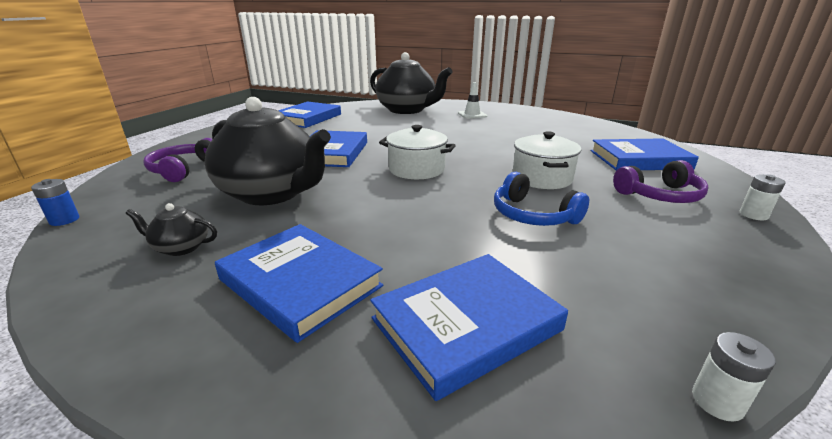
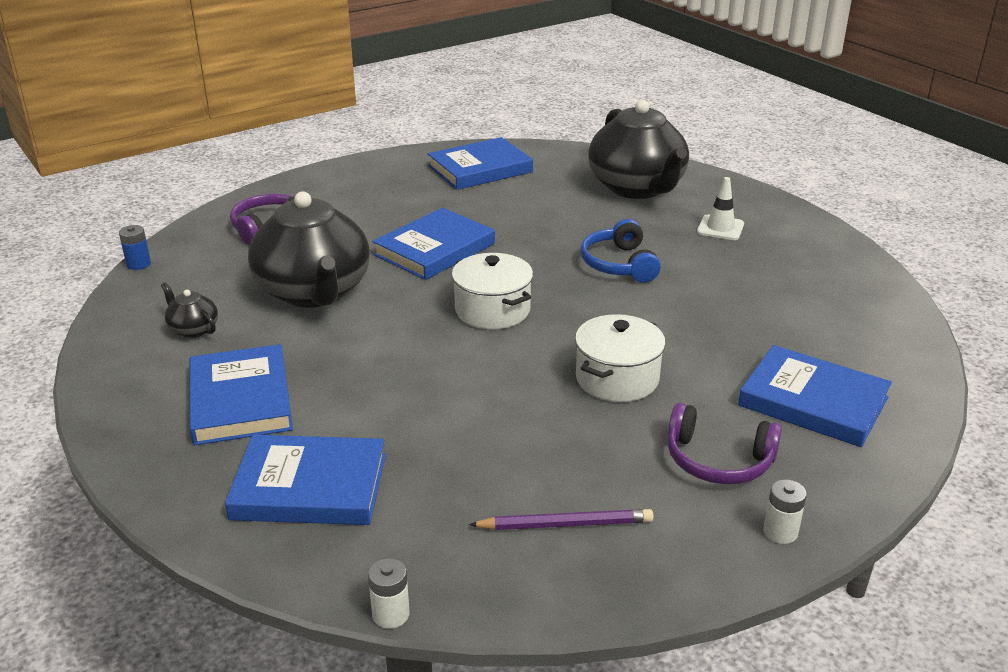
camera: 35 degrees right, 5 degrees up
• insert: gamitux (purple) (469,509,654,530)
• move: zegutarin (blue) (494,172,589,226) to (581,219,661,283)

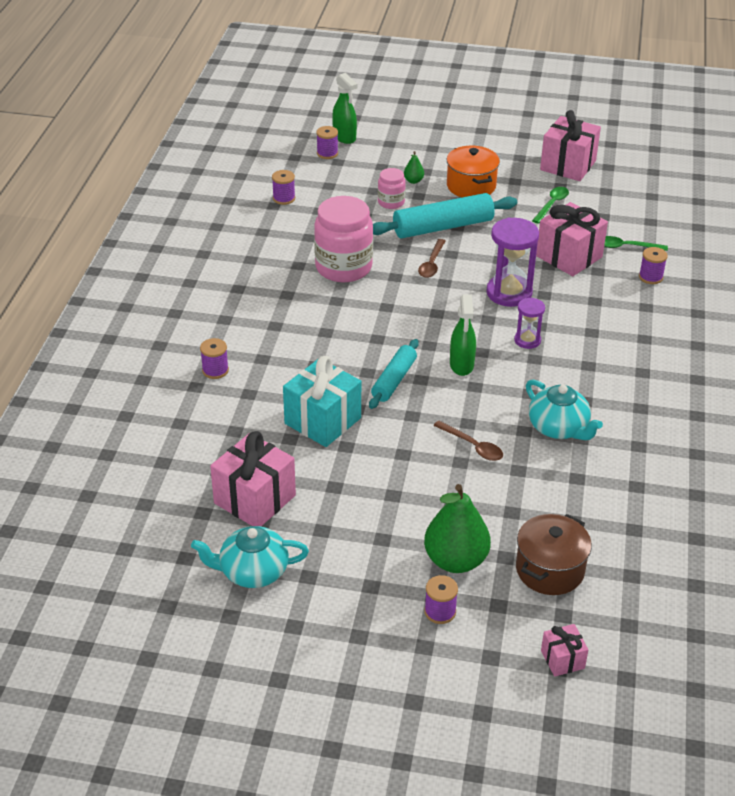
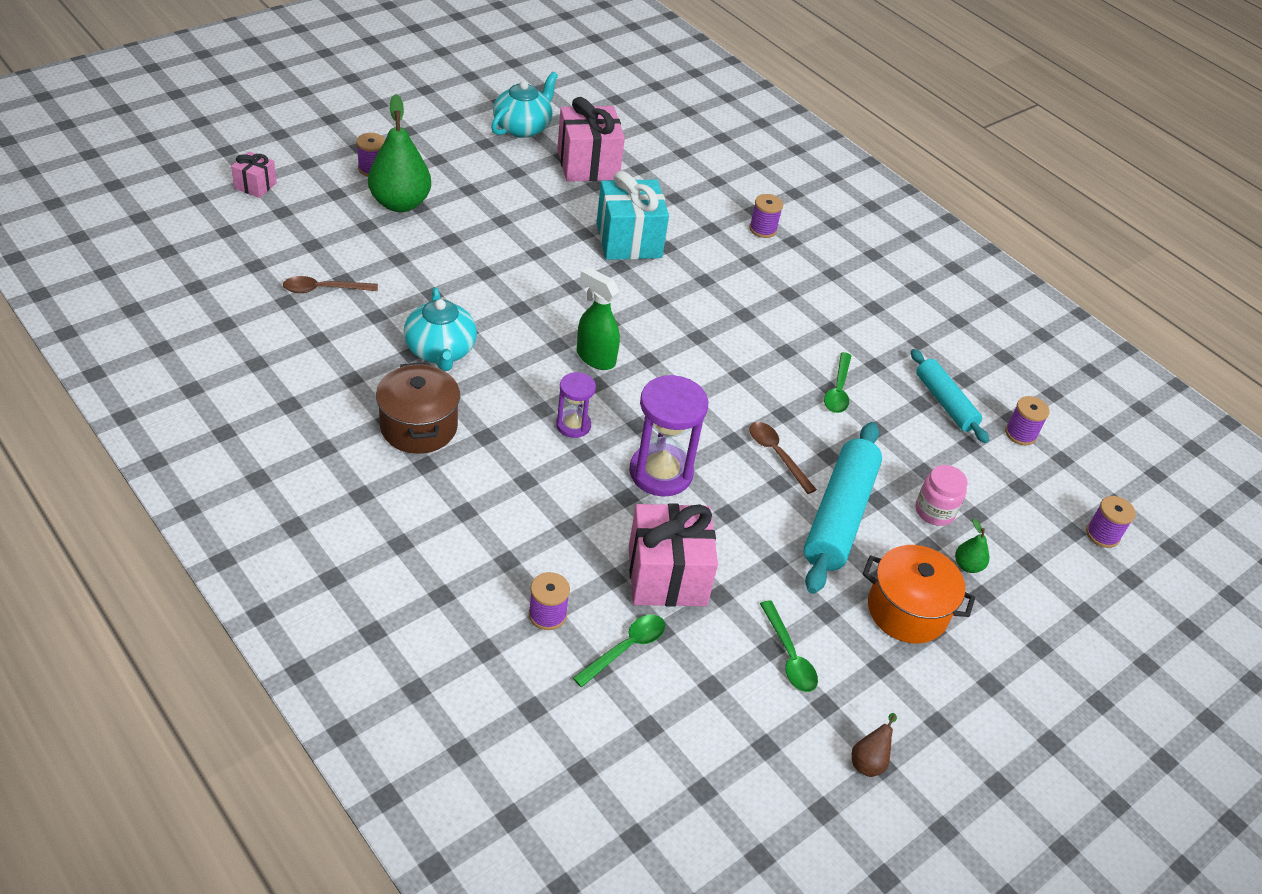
camera: 125 degrees right, 5 degrees up
• delete: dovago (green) (332,73,357,144)
• move: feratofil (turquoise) (369,339,419,409) to (911,349,989,443)
• move: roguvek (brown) (433,421,503,461) to (283,276,378,293)
• move: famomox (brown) (516,514,592,595) to (376,362,460,454)
• replace: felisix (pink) (314,196,373,282) to roguvek (green) (824,352,851,413)
• replace: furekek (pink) (540,110,601,181) to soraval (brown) (852,713,897,777)
• rotate: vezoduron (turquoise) (526,380,603,440) = (404,287,477,371) 105 degrees counterclockwise

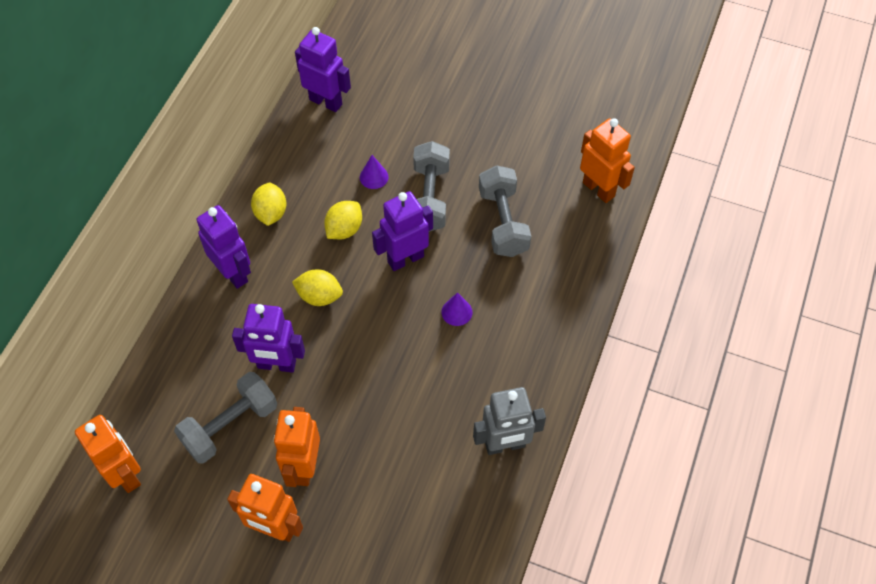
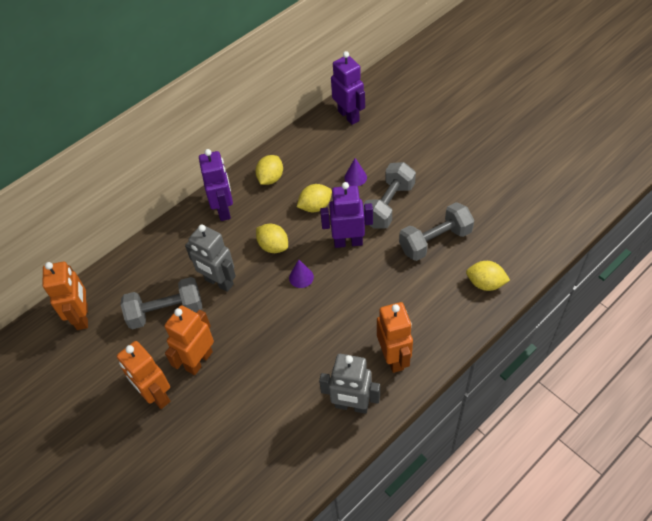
camera: 30 degrees right, 5 degrees down
• insert: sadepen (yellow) (466,261,510,291)
• move: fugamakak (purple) (441,292,473,326) to (289,259,314,288)
• move: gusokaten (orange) (580,118,635,203) to (377,302,413,373)
• recolor: gusokaten (purple) (232,304,305,373) to gusokaten (grey) (185,224,236,292)
• rotate: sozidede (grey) (479,165,531,257) = (399,202,474,261) 45 degrees clockwise

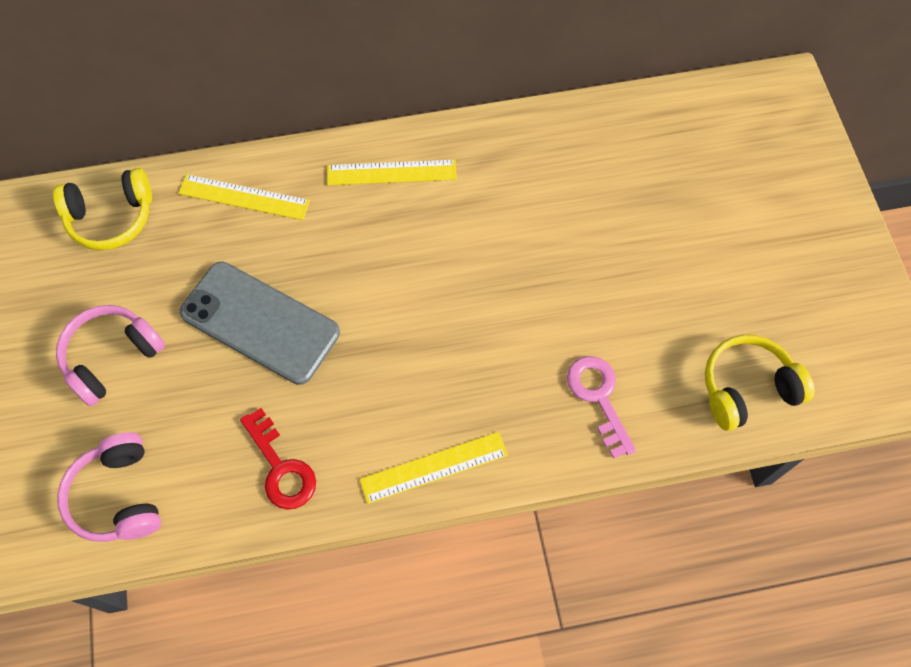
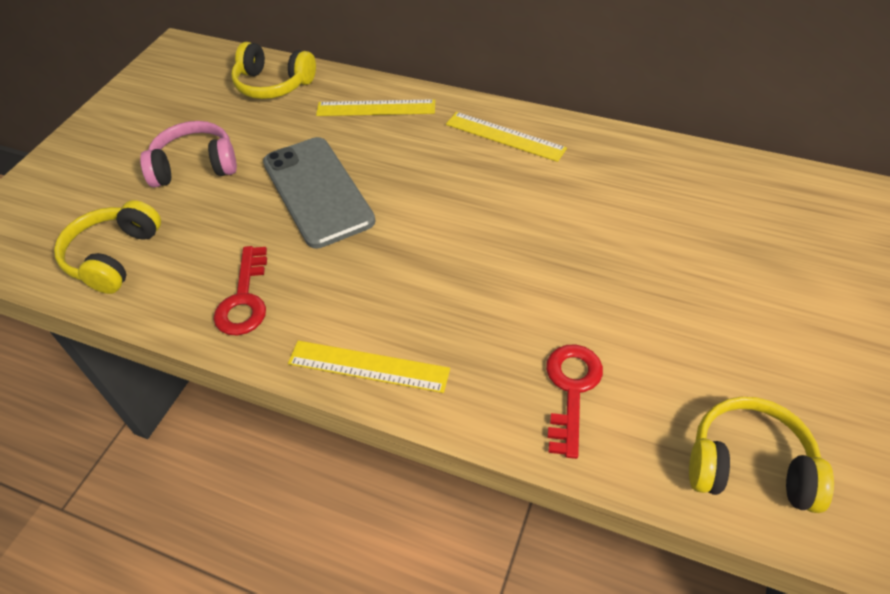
camera: 35 degrees right, 15 degrees down
• recolor: zegutarin (pink) (57,432,161,542) to zegutarin (yellow) (54,200,161,294)
• recolor: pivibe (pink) (567,356,636,459) to pivibe (red) (546,344,603,459)
• rotate: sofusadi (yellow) (178,174,310,220) = (316,99,435,116) 45 degrees counterclockwise

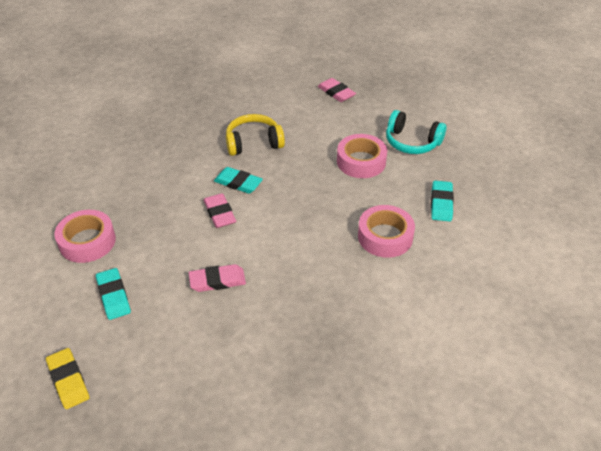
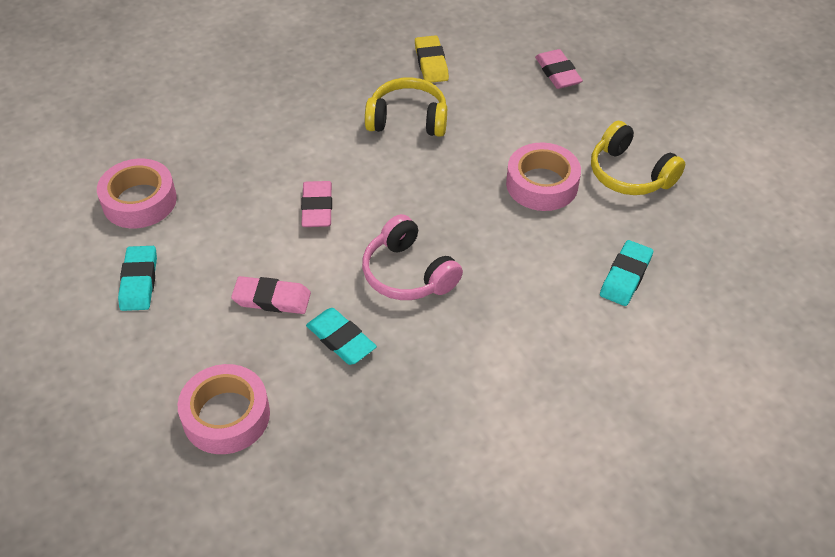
camera: 20 degrees right, 5 degrees up
• insert: zegutarin (pink) (362,214,463,300)
• move: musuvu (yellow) (46,348,89,409) to (415,35,449,83)
• move: musuvu (turquoise) (214,167,263,194) to (306,308,377,365)
• move: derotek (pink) (358,205,415,258) to (178,364,270,454)
• recolor: zegutarin (turquoise) (386,110,447,154) to zegutarin (yellow) (591,121,685,195)

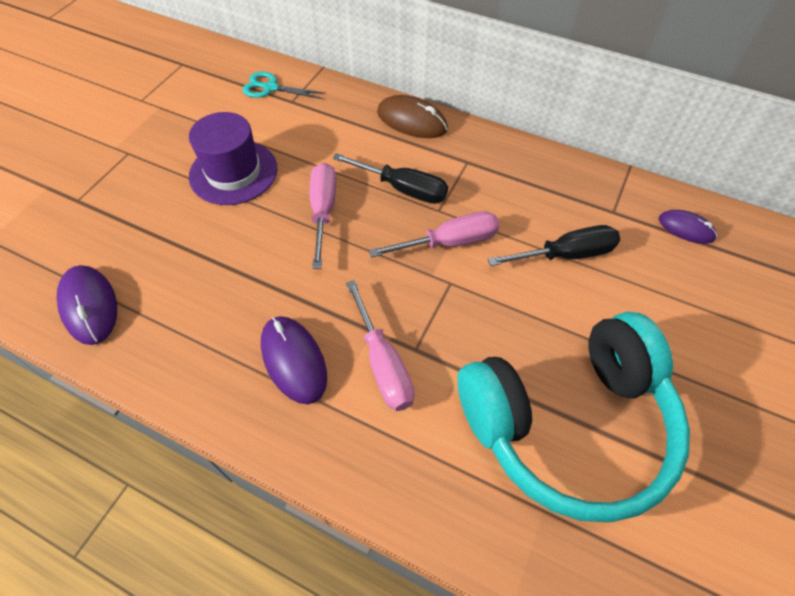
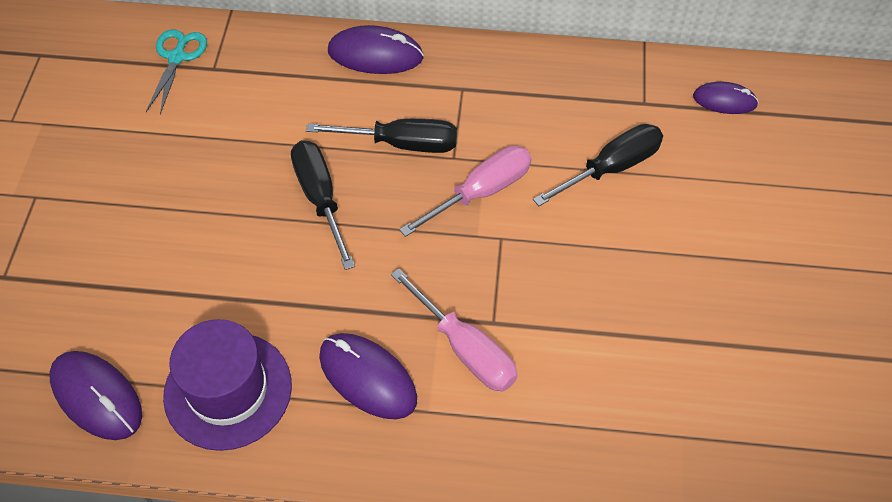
camera: 20 degrees left, 0 degrees up
• delete: zegutarin (turquoise) (458,312,690,522)
• move: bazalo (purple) (189,112,277,205) to (163,319,292,451)
• recolor: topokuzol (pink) (310,163,336,269) to topokuzol (black) (291,140,355,270)
• recolor: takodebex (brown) (377,95,448,138) to takodebex (purple) (328,25,424,74)
• rotate: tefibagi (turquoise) (243,72,326,99) = (146,29,207,114) 105 degrees clockwise

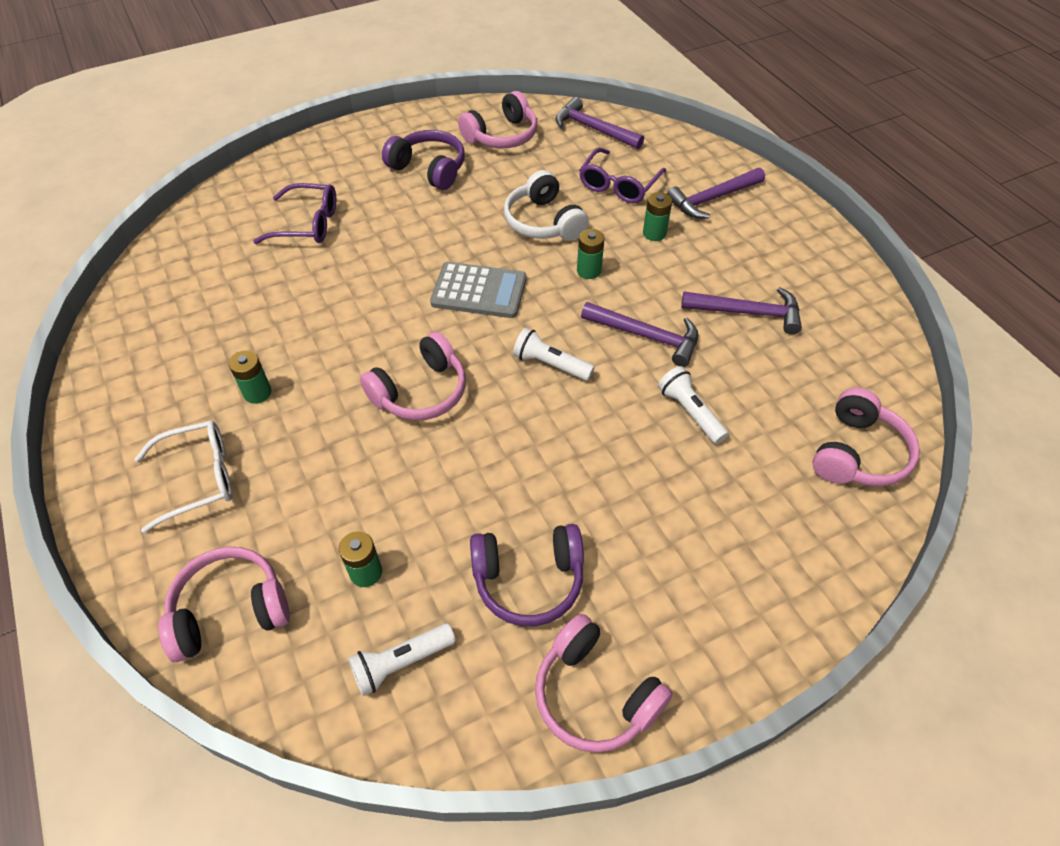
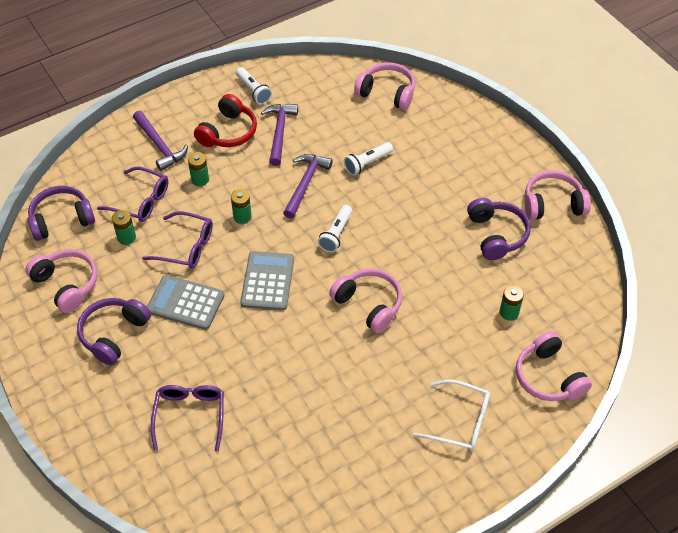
camera: 95 degrees left, 0 degrees up
• insert: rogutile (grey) (147,275,225,330)
• insert: zegutarin (red) (194,94,257,147)
• move: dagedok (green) (229,350,272,404) to (112,210,136,245)
• move: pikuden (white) (348,623,456,696) to (236,67,272,105)
• replace: zegutarin (white) (504,170,589,240) to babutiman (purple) (142,211,213,269)
• replace: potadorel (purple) (555,97,644,149) to zegutarin (purple) (28,186,95,241)
• rotate: babutiman (white) (134,420,232,533) = (413,379,490,451) 135 degrees clockwise
• rotate: zegutarin (pink) (535,614,673,753) = (525,170,591,220) 135 degrees counterclockwise

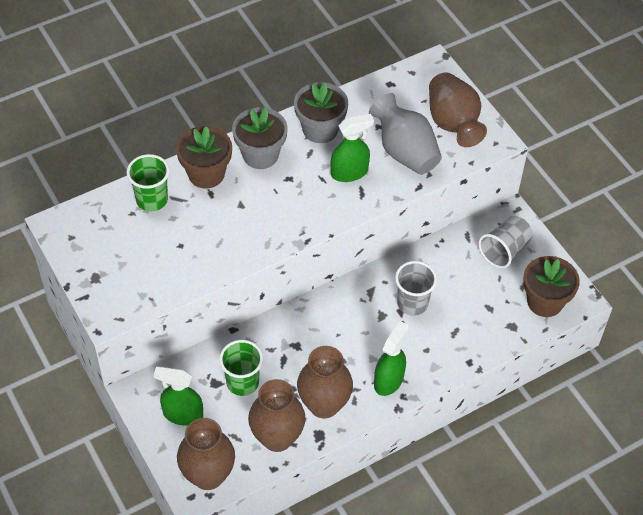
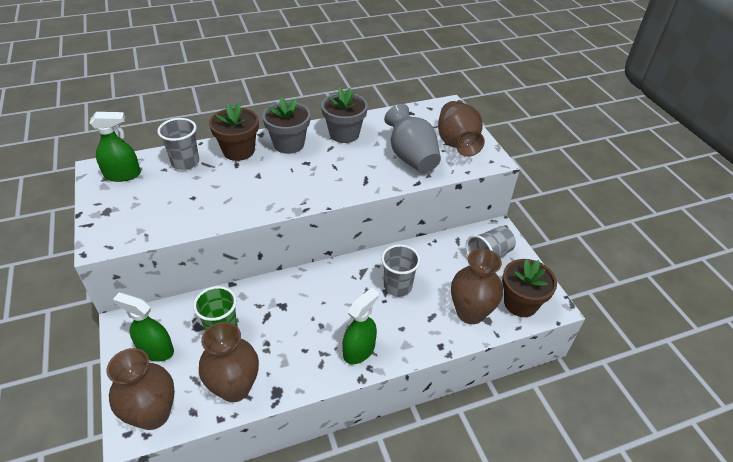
camera: 10 degrees right, 10 degrees down
• move: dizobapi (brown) (297,346,353,419) to (451,249,503,324)
• move: dovago (green) (331,114,374,182) to (90,112,141,182)
• recolor: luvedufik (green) (126,154,170,211) to luvedufik (grey) (157,118,199,170)

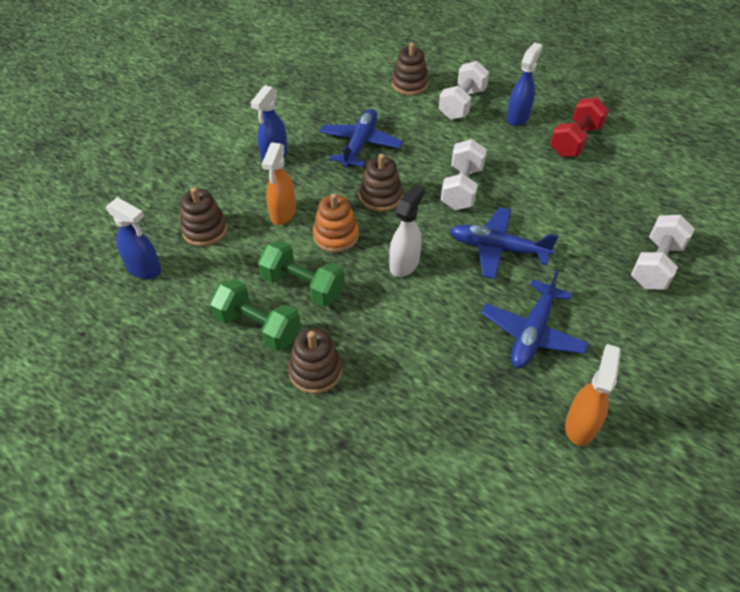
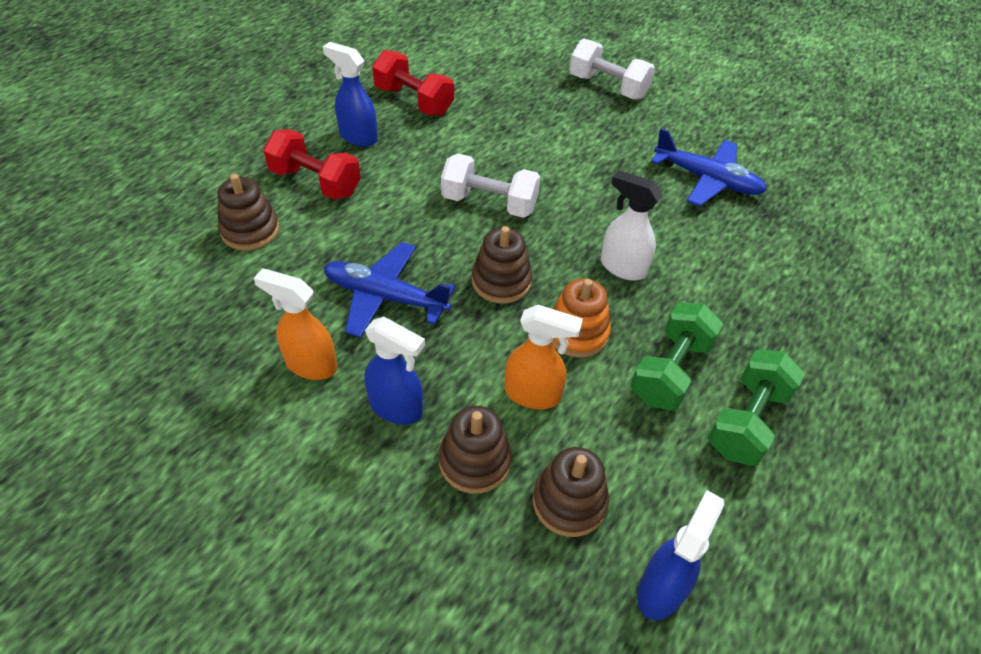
camera: 90 degrees left, 0 degrees up
• delete: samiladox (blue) (450,207,558,279)
• move: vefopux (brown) (288,328,342,394) to (439,406,512,494)
• move: dovago (orange) (565,344,621,446) to (254,268,337,380)
• recolor: sozidede (white) (439,61,489,120) to sozidede (red) (263,129,361,200)

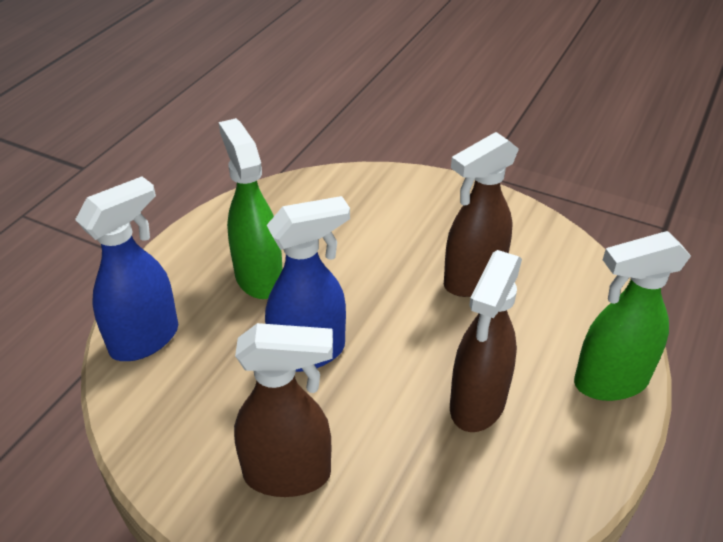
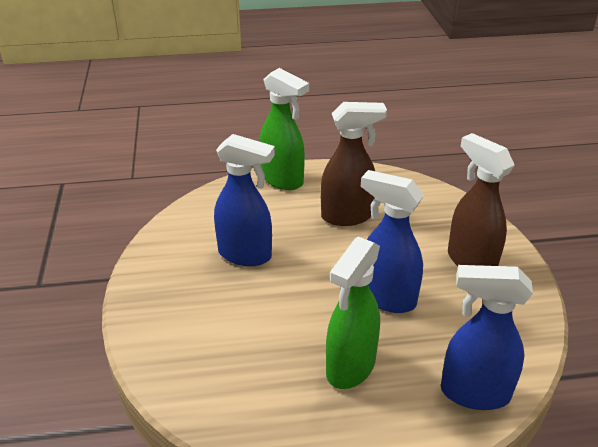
camera: 125 degrees left, 5 degrees down
• recolor: dovago (brown) (444,132,519,297) to dovago (blue) (214,134,275,266)

